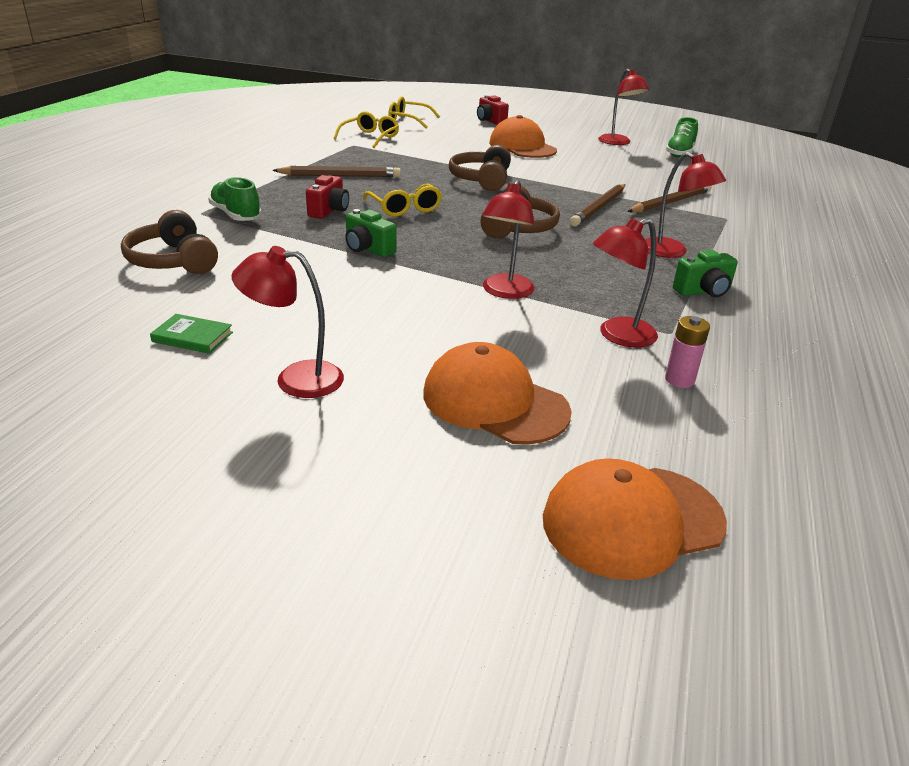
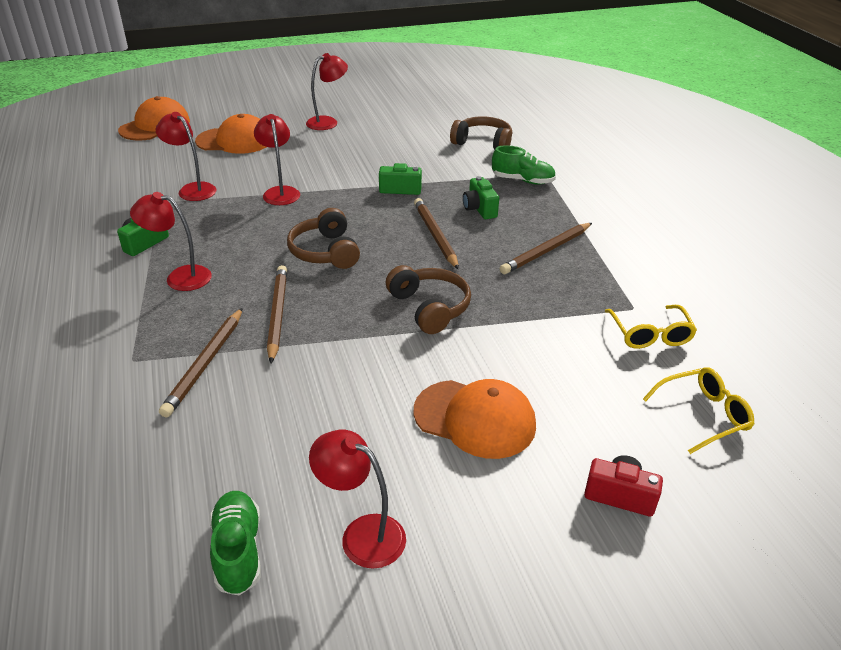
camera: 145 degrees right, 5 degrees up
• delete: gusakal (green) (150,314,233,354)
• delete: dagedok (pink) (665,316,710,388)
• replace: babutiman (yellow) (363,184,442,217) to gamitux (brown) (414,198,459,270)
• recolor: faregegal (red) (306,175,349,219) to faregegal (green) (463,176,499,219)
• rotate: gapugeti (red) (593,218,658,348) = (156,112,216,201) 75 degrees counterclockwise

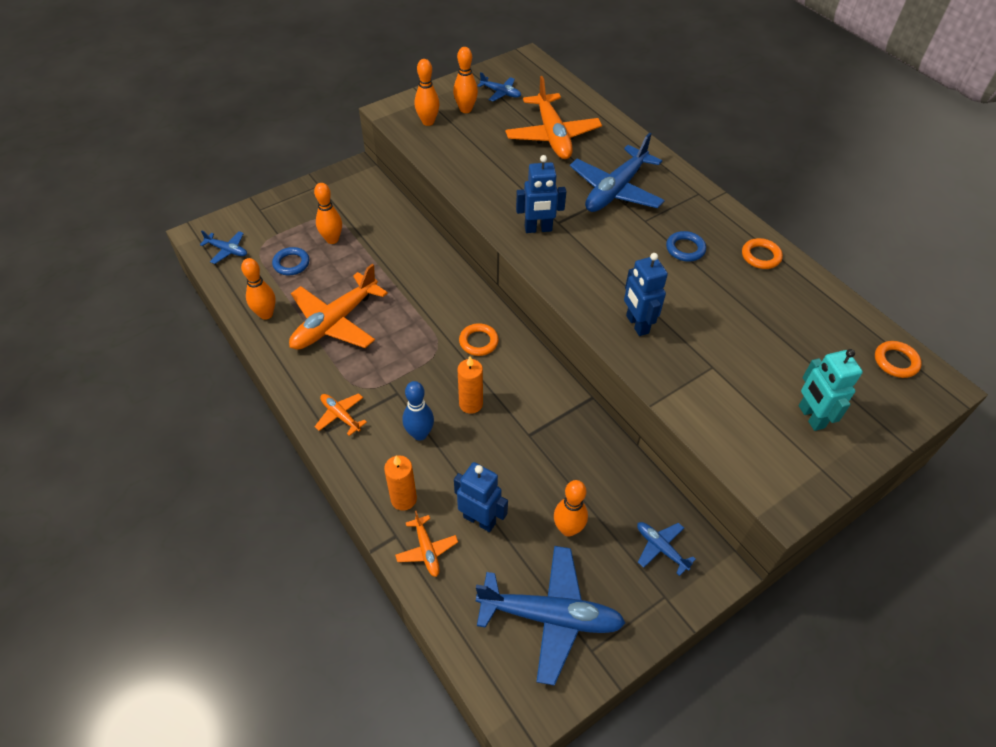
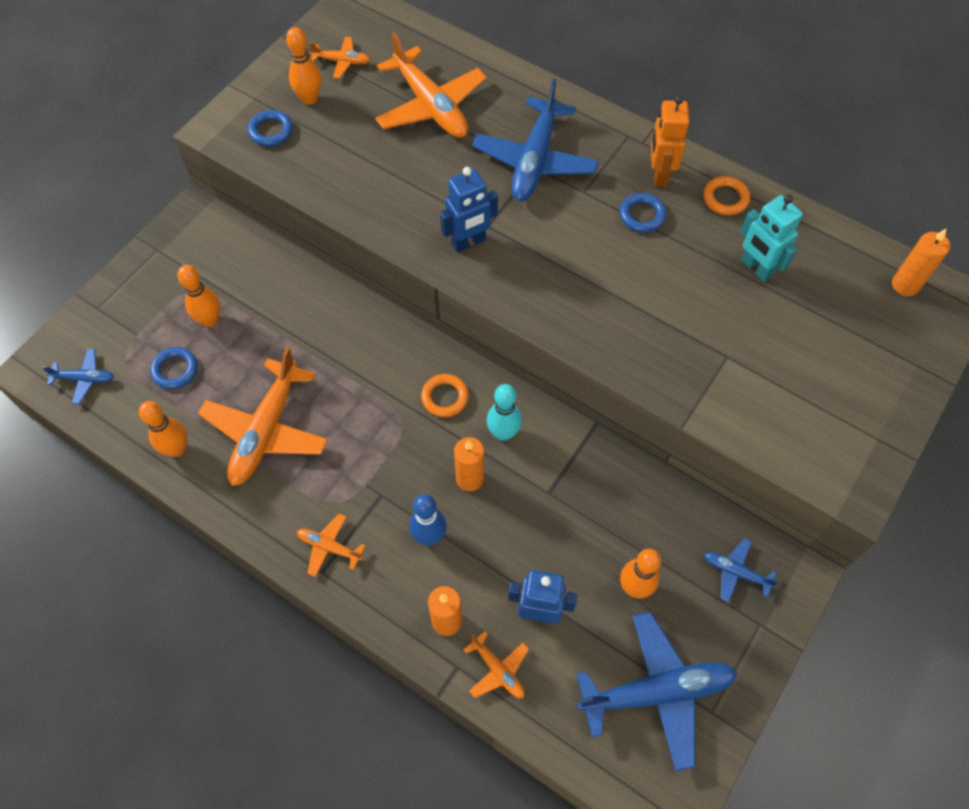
camera: 20 degrees left, 10 degrees up
• delete: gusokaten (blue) (624,253,668,336)
• insert: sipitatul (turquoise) (487,384,522,441)
• insert: gusokaten (orange) (651,95,689,187)
• move: gusokaten (turquoise) (799,349,863,431) to (740,195,803,282)
• replace: sipitatul (orange) (414,59,440,126) to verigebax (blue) (248,110,293,146)
• replace: verigebax (orange) (875,341,922,378) to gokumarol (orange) (892,228,950,296)
• recolor: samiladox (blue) (477,72,521,102) to samiladox (orange) (309,37,370,79)

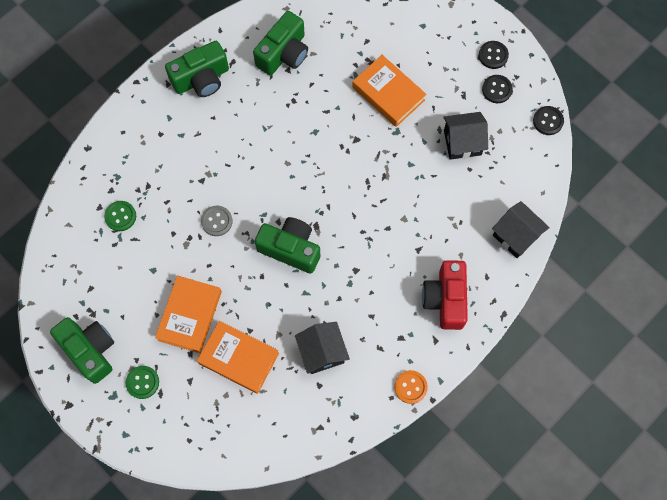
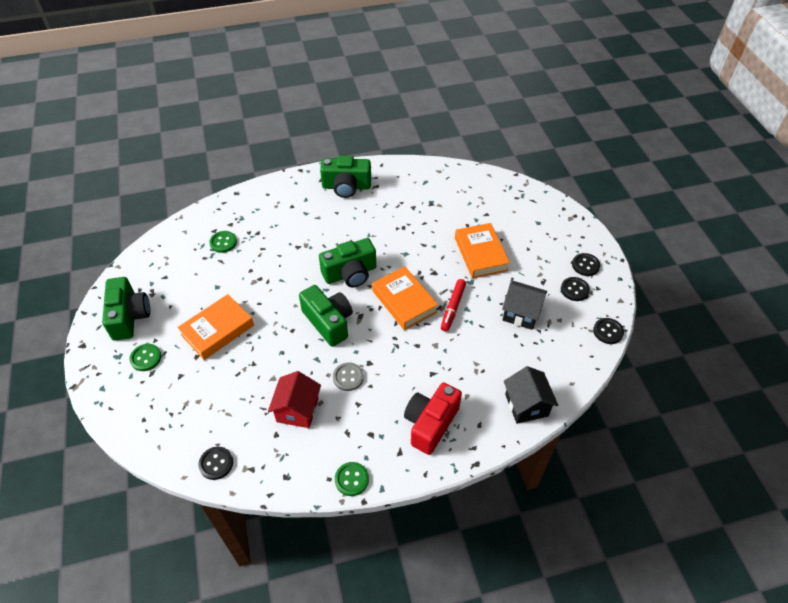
camera: 30 degrees right, 20 degrees down
• insert: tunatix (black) (198,446,233,480)
• insert: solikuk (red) (441,279,466,332)
• move: gusakal (orange) (197,321,279,394) to (372,266,438,330)
• move: tunatix (grey) (201,206,233,236) to (333,362,364,391)
• move: faregegal (green) (253,11,308,75) to (319,238,376,287)
• recolor: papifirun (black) (295,322,350,374) to papifirun (red) (268,371,321,428)
• recolor: tunatix (orange) (394,370,428,404) to tunatix (green) (335,462,369,496)

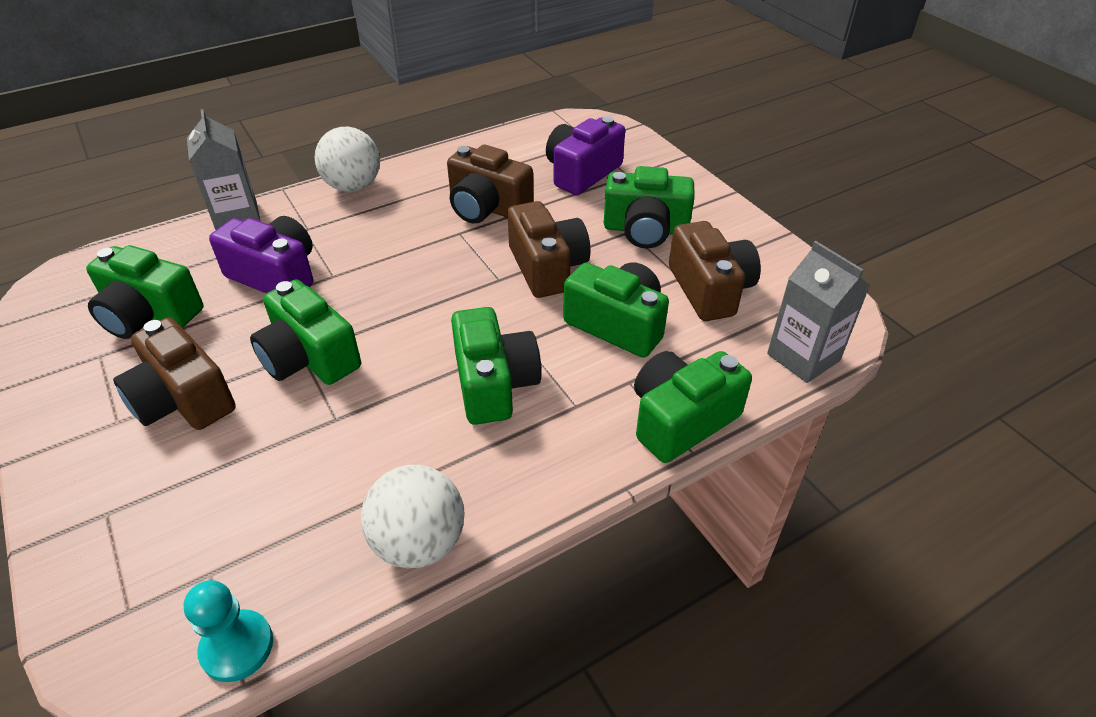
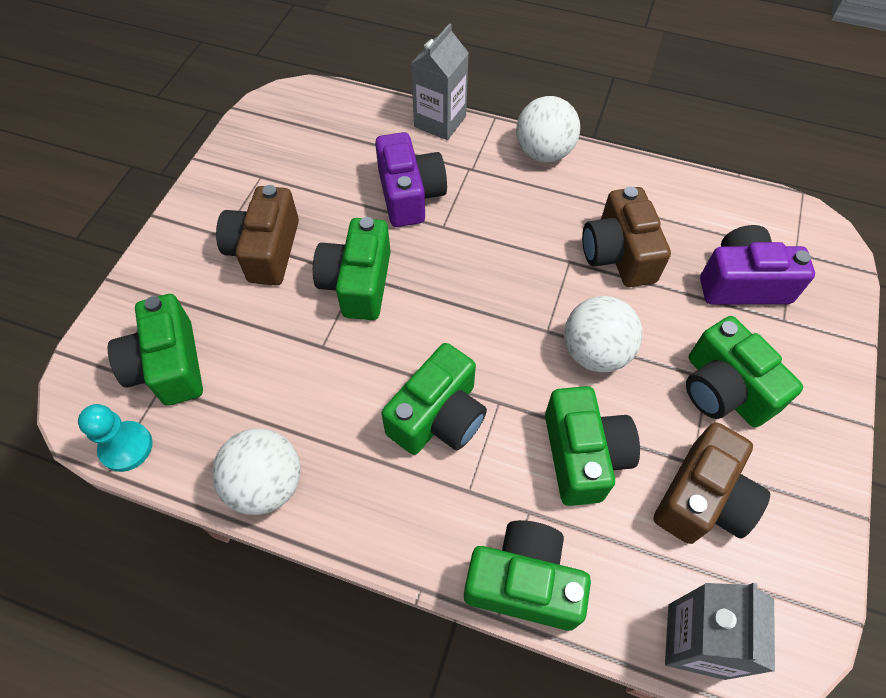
camera: 50 degrees right, 15 degrees up
• move: faregegal (green) (86,245,203,339) to (108,294,203,405)
• replace: faregegal (brown) (508,201,590,298) to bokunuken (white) (564,296,643,373)

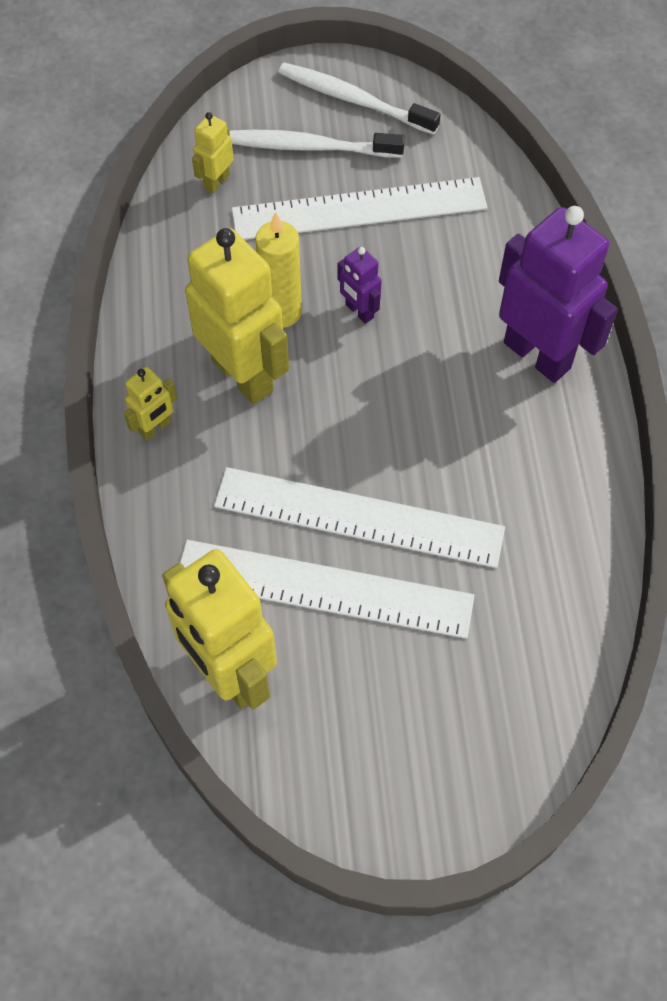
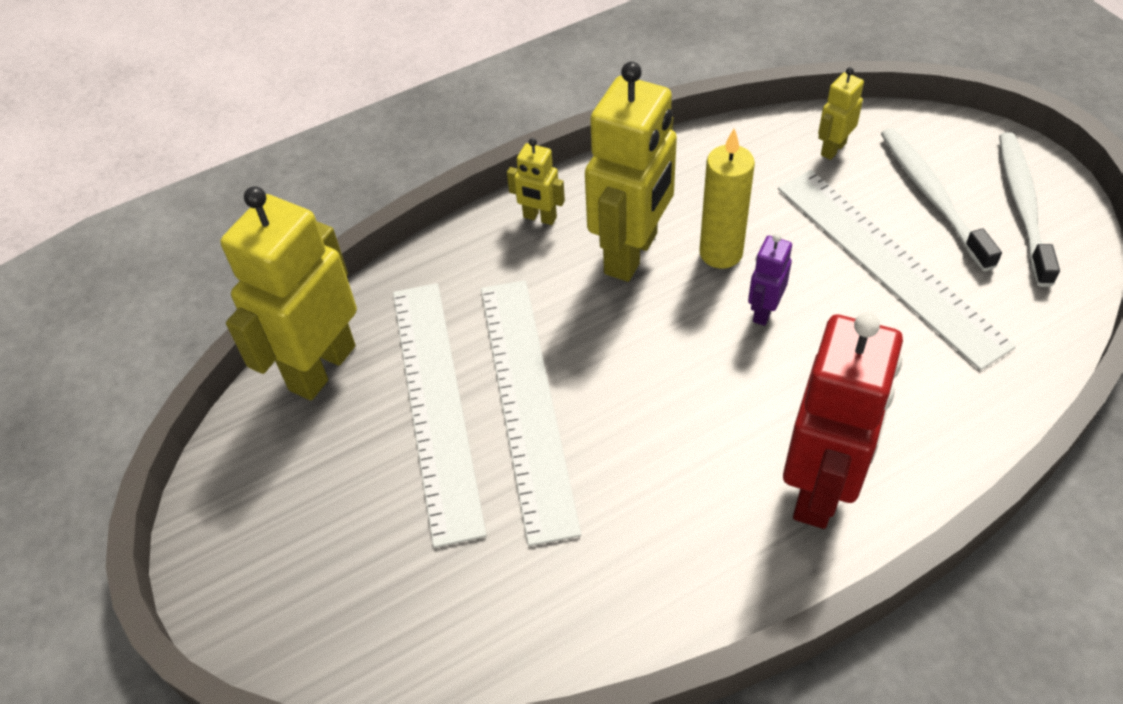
camera: 70 degrees right, 10 degrees down
• recolor: gusokaten (purple) (499,206,618,383) to gusokaten (red) (783,312,903,529)
• rotate: gusokaten (yellow) (192,112,234,193) = (818,67,864,160) 60 degrees counterclockwise

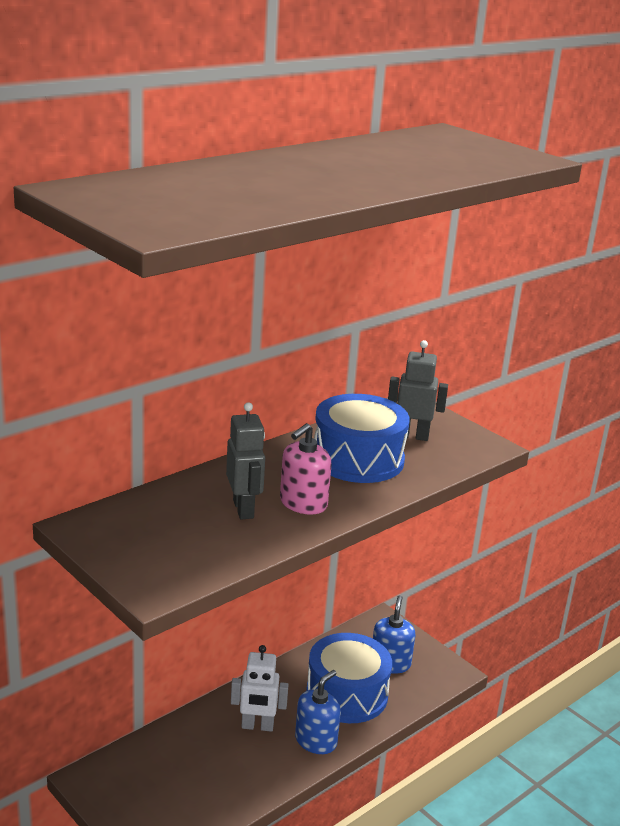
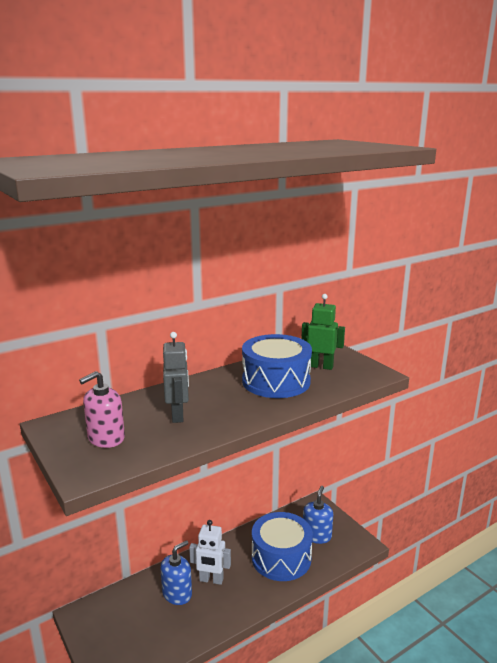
camera: 10 degrees right, 5 degrees down
• move: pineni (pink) (280,423,332,515) to (79,371,125,448)
• move: pineni (blue) (295,670,341,754) to (160,540,192,605)
• recolor: gusokaten (grey) (388,340,448,441) to gusokaten (green) (301,294,345,370)

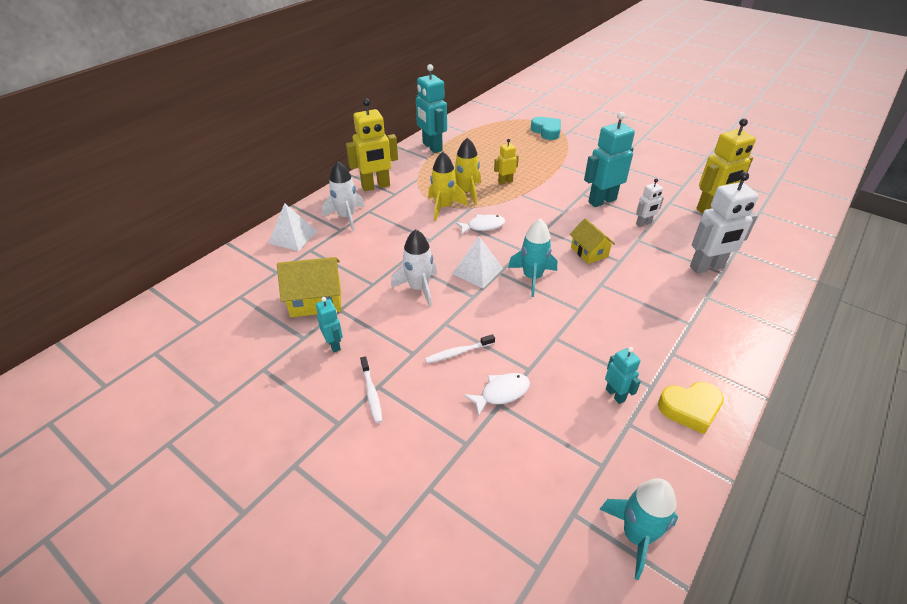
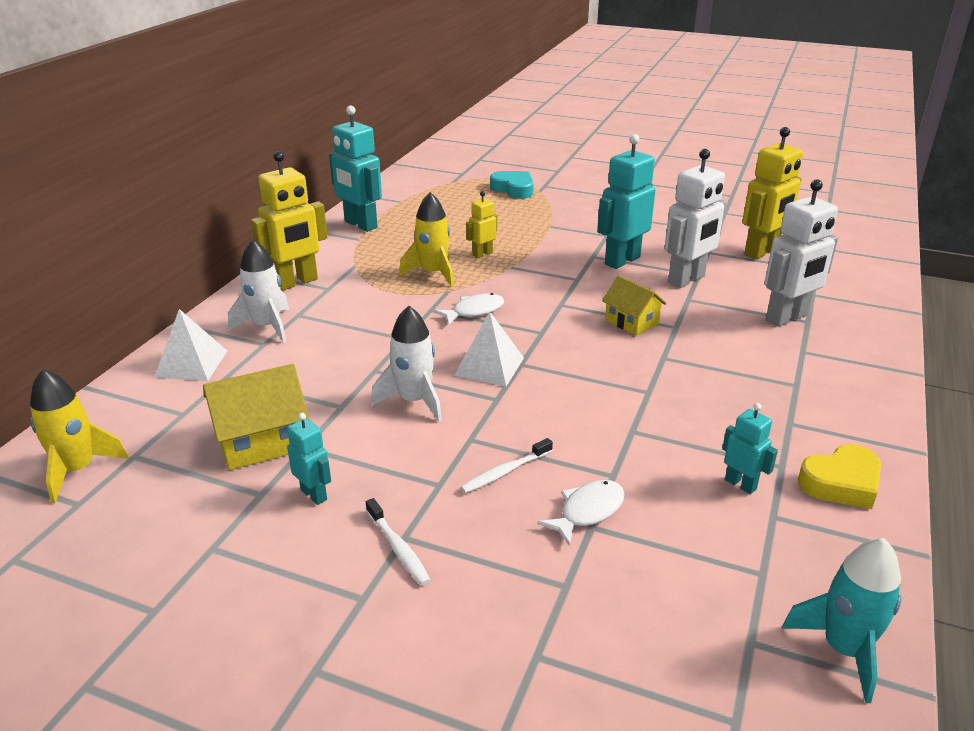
camera: 15 degrees left, 10 degrees down
• delete: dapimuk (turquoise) (508,219,557,297)
• move: dapimuk (yellow) (428,152,468,221) to (30,369,129,503)
• resize: gusokaten (white) (636,179,664,227) = (664,149,726,288) x1.90

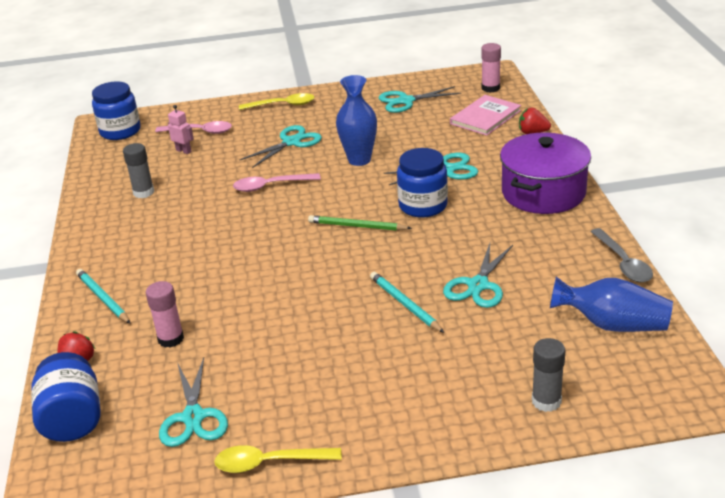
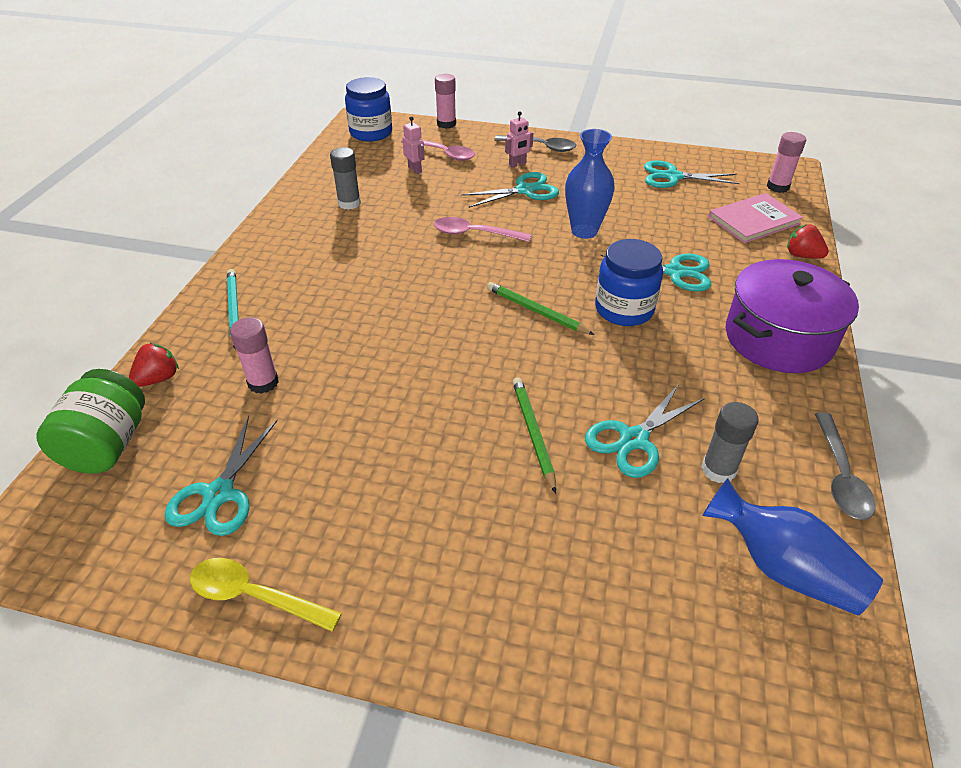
camera: 20 degrees right, 10 degrees up
• insert: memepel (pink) (435,74,456,129)
• insert: gusokaten (pink) (505,111,533,168)
• move: memepel (grey) (532,338,565,412) to (701,402,759,483)
• recolor: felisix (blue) (31,352,101,442) to felisix (green) (36,369,145,474)
• recolor: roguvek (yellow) (239,93,314,110) to roguvek (grey) (494,135,576,152)
• recolor: gamitux (turquoise) (370,272,444,333) to gamitux (green) (513,377,556,494)

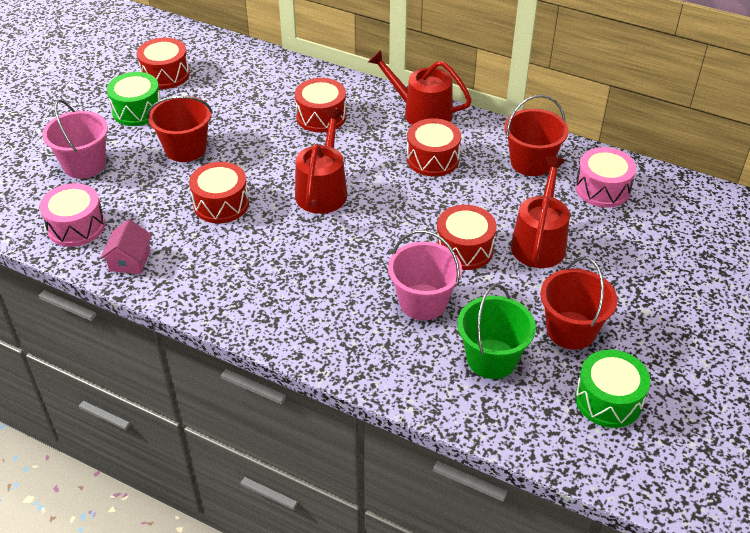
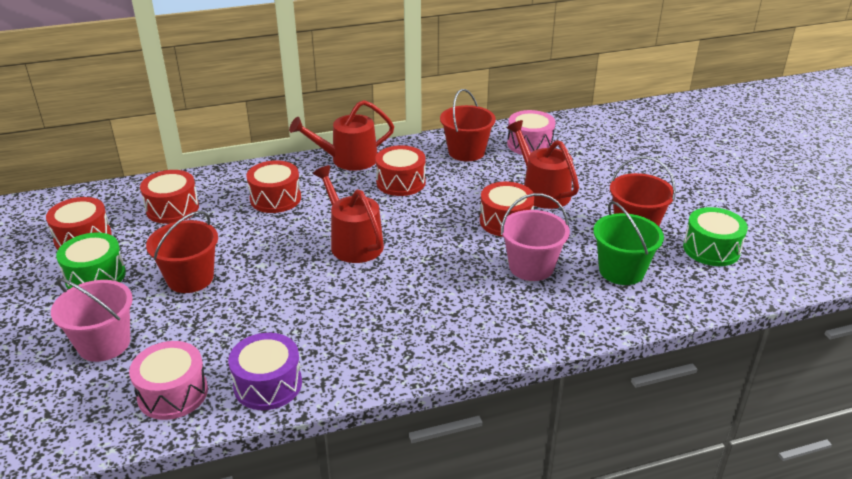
camera: 45 degrees left, 10 degrees down
• move: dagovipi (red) (189,162,249,223) to (140,170,199,224)
• replace: papifirun (pink) (100,219,152,274) to dagovipi (purple) (228,333,302,410)

